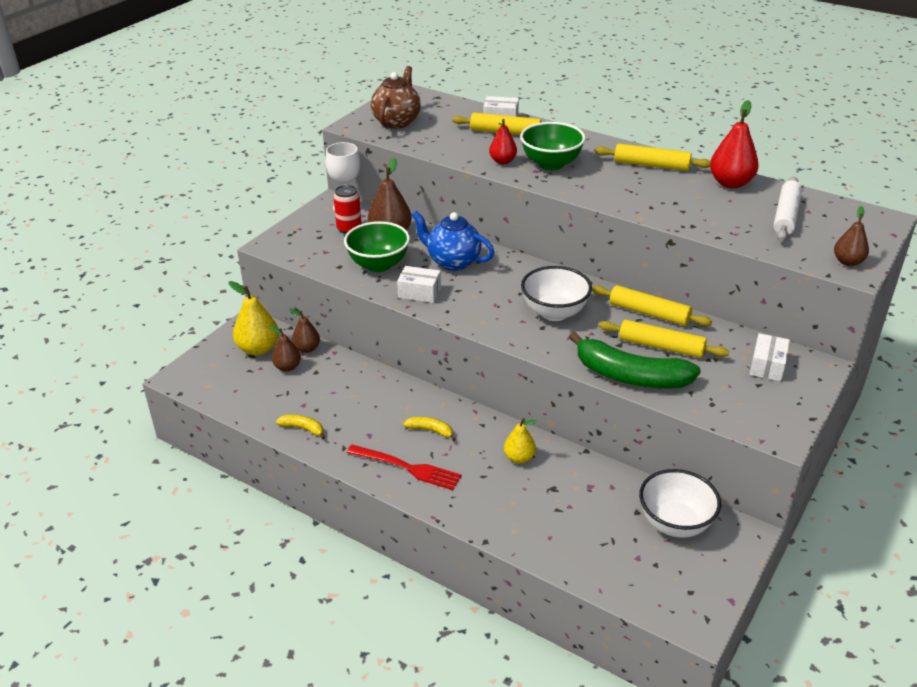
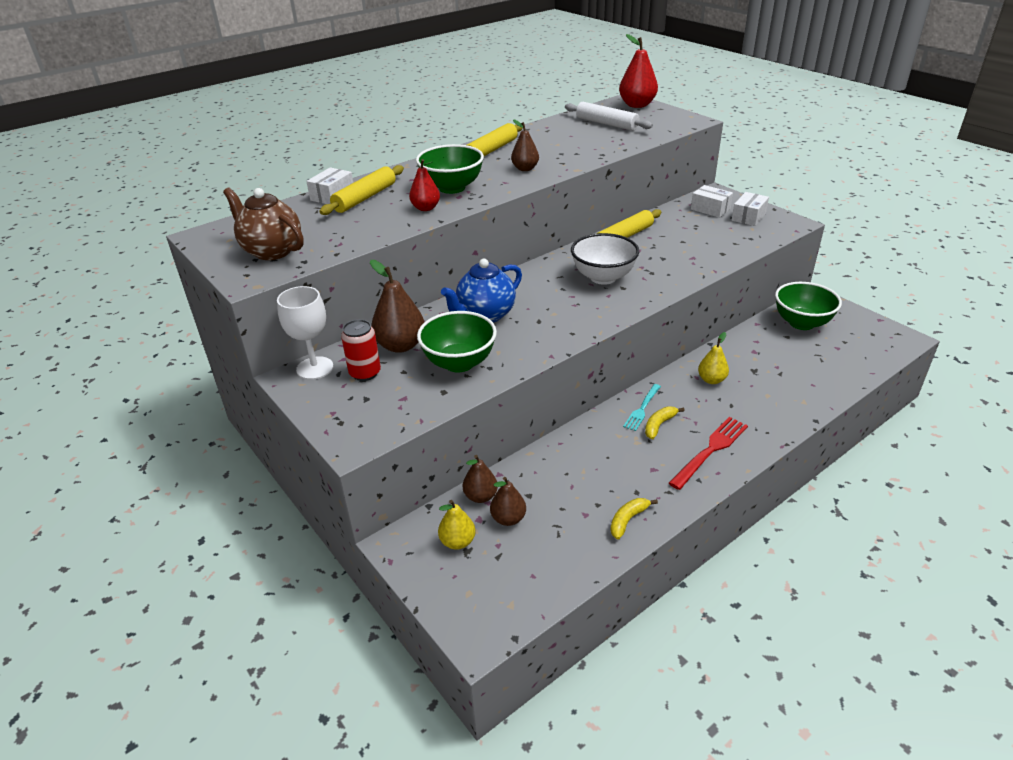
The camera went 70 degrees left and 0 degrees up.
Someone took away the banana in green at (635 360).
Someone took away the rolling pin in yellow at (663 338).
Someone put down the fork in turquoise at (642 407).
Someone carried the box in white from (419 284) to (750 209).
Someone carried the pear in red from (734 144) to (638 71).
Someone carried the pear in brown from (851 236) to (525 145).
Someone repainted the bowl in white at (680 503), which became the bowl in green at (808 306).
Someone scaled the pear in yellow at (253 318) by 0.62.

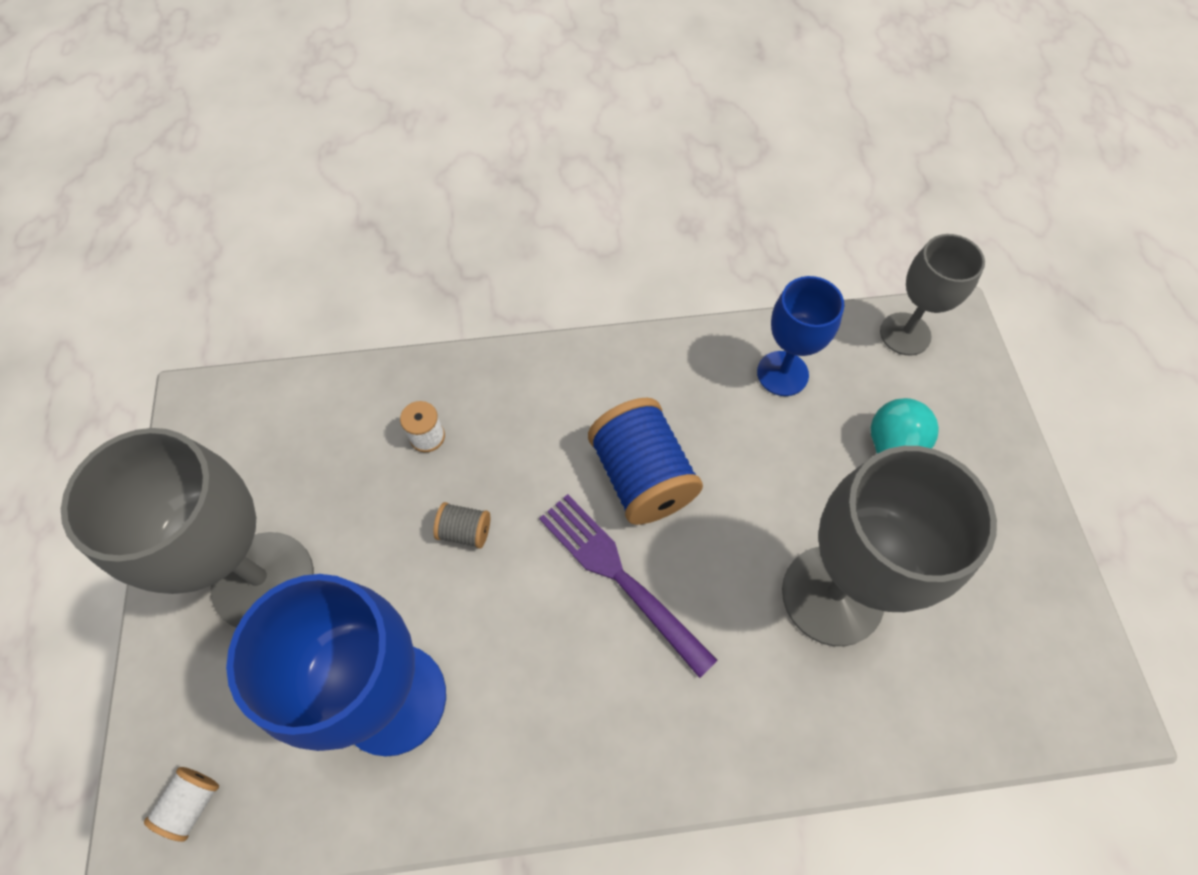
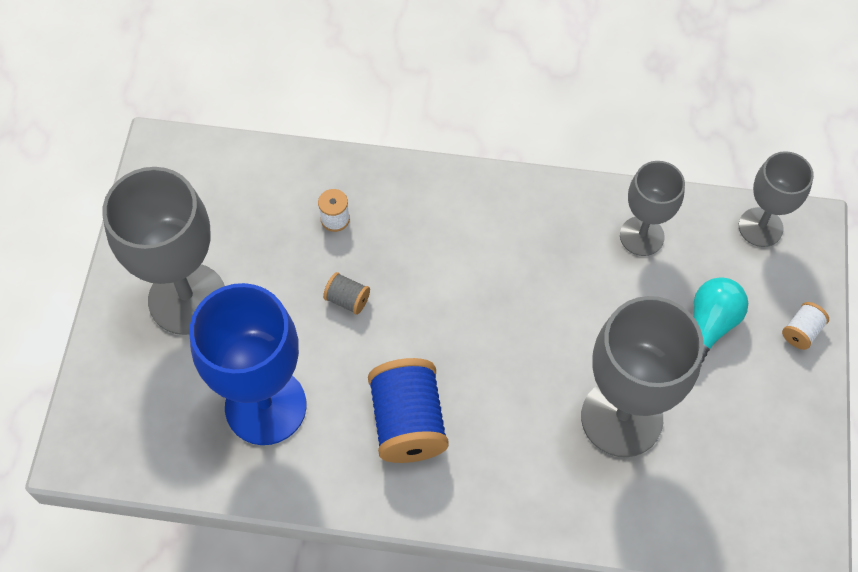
The camera went 15 degrees right and 0 degrees up.
Someone took away the fork in purple at (628 586).
Someone carried the spool in white from (181 804) to (805 326).
Someone carried the spool in blue from (645 461) to (408 410).
Someone repainted the goblet in blue at (800 336), which became the goblet in grey at (652 208).

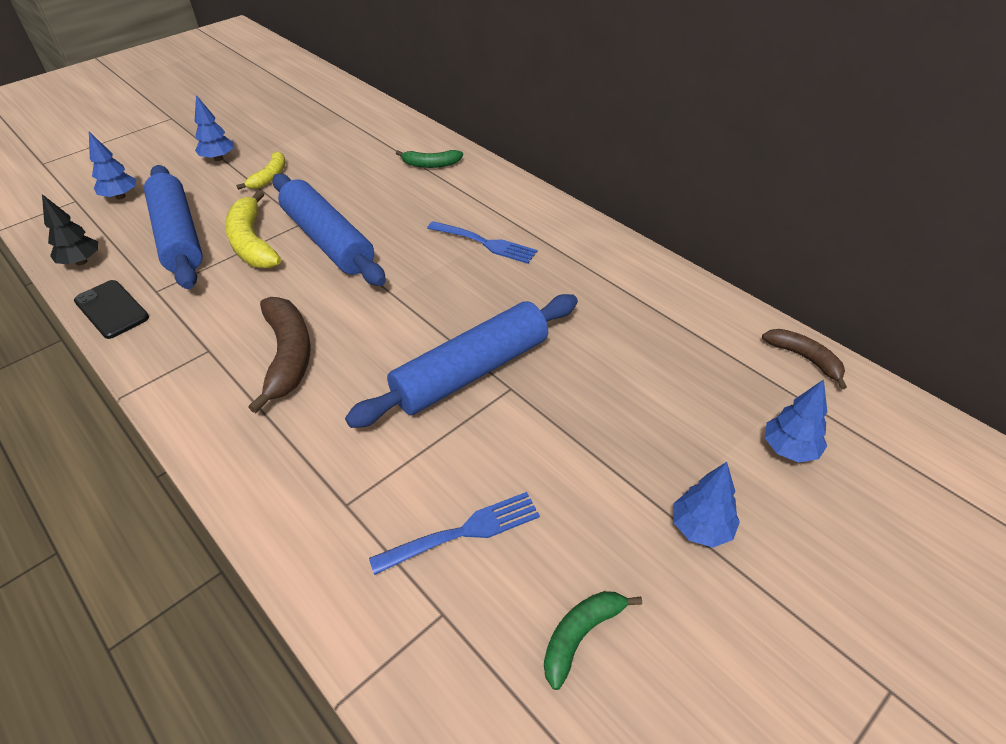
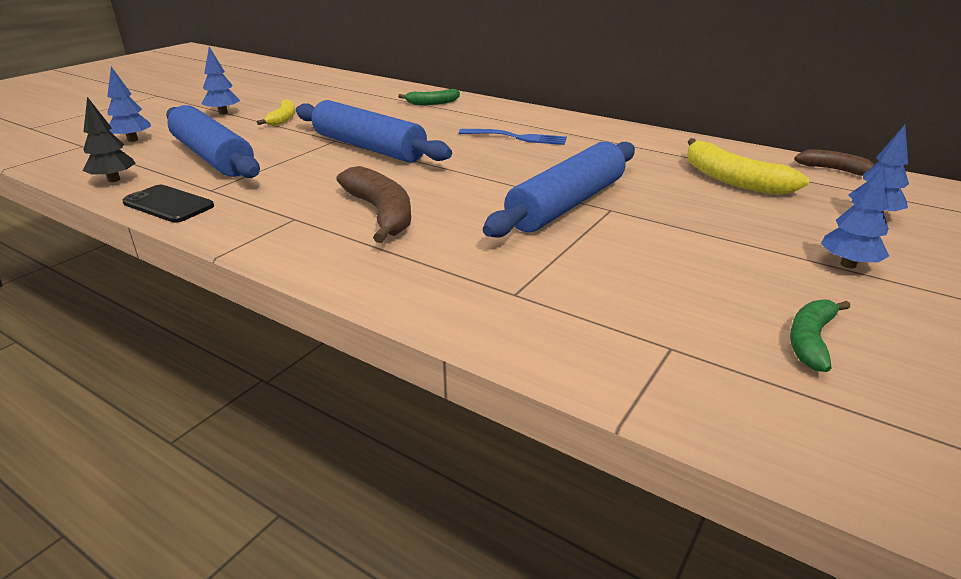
The camera went 15 degrees left and 15 degrees down.
Someone took away the fork in blue at (454 533).
Someone carried the banana in yellow from (253 229) to (748 166).

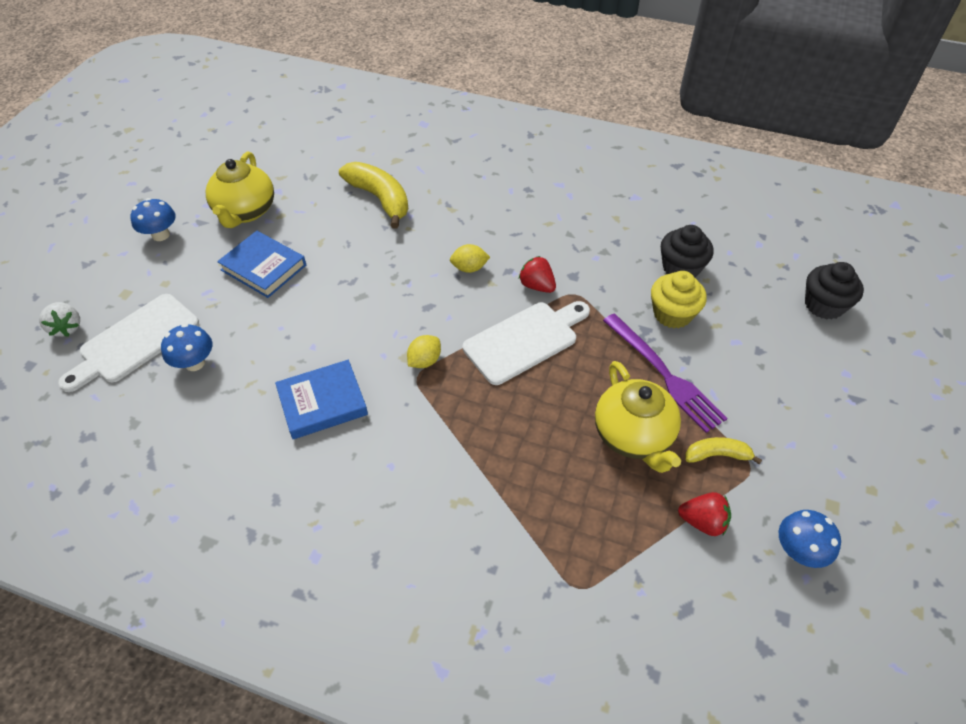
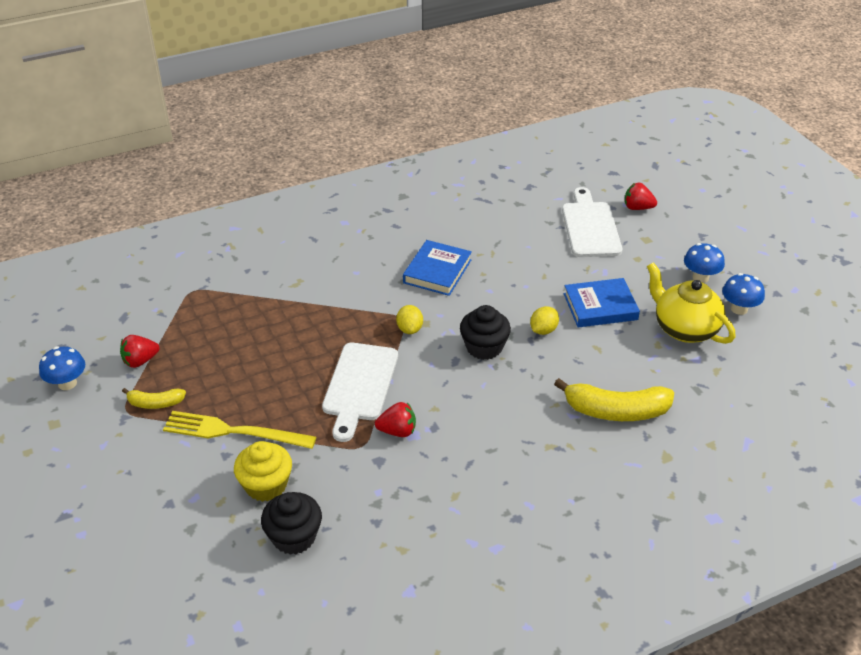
The camera went 135 degrees right and 10 degrees down.
Someone took away the teapot in yellow at (638 417).
Someone carried the mushroom in blue from (186 347) to (743 294).
Someone carried the lemon in yellow from (470 258) to (544 320).
Someone carried the cupcake in black from (834 291) to (485 332).
Someone repainted the strawberry in white at (59 319), which became the strawberry in red at (641 196).
Someone repainted the fork in purple at (665 373), which became the fork in yellow at (239 430).
Someone rotated the banana in yellow at (723 450) by 45 degrees clockwise.

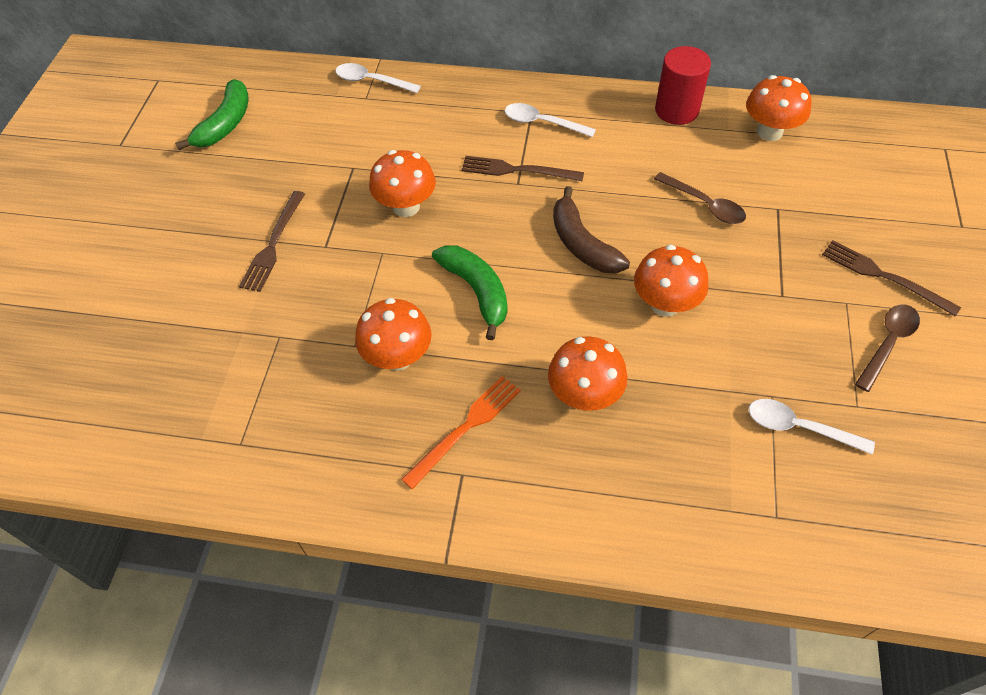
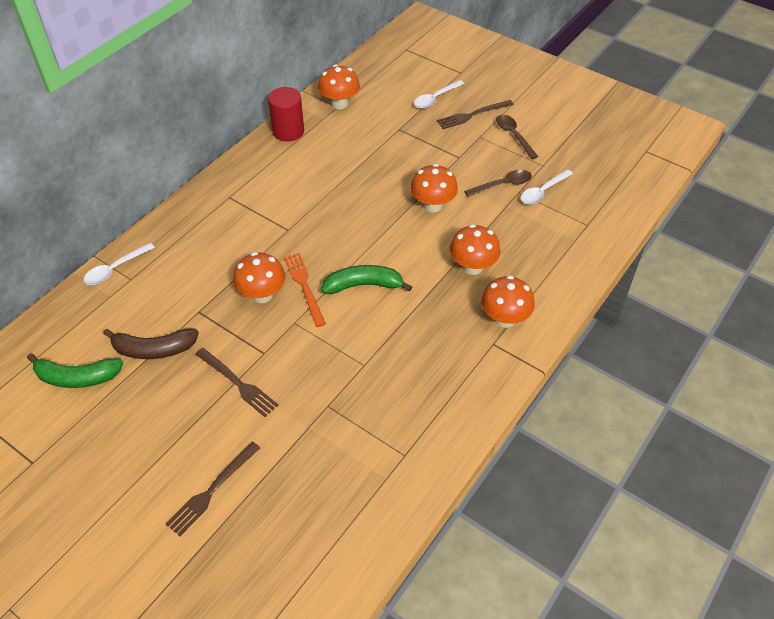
The camera went 65 degrees left and 5 degrees down.
Someone carried the mushroom in orange from (393 334) to (508 301).
Someone carried the fork in orange from (461 432) to (305 290).
Someone carried the fork in brown from (522 168) to (213 489).
Someone carried the spoon in white from (550 120) to (439 94).
Someone carried the banana in brown from (591 229) to (151 344).
Someone carried the spoon in brown from (700 198) to (498 183).
Someone rotated the banana in green at (211 114) by 135 degrees clockwise.

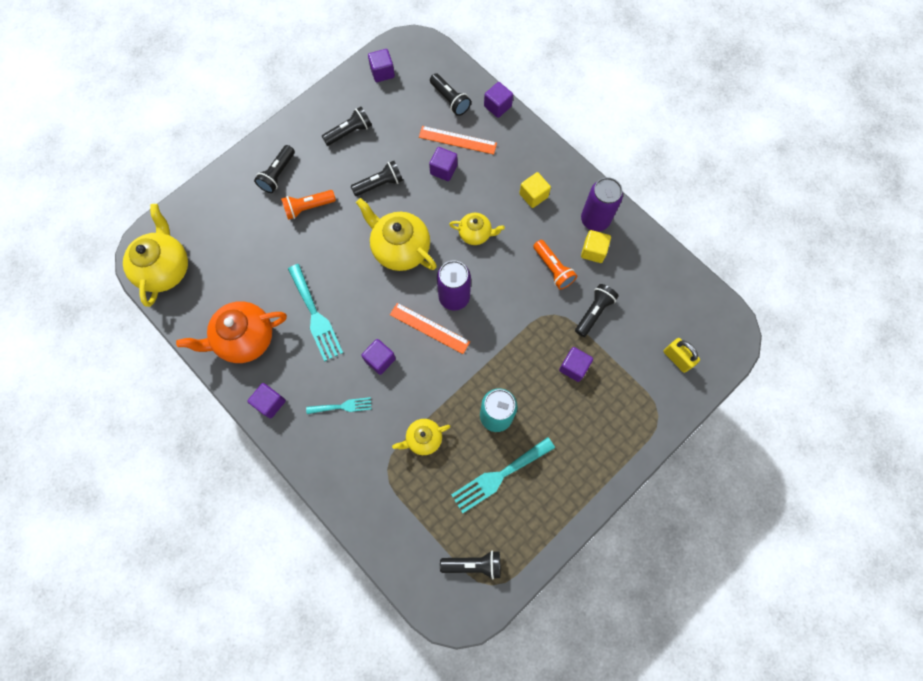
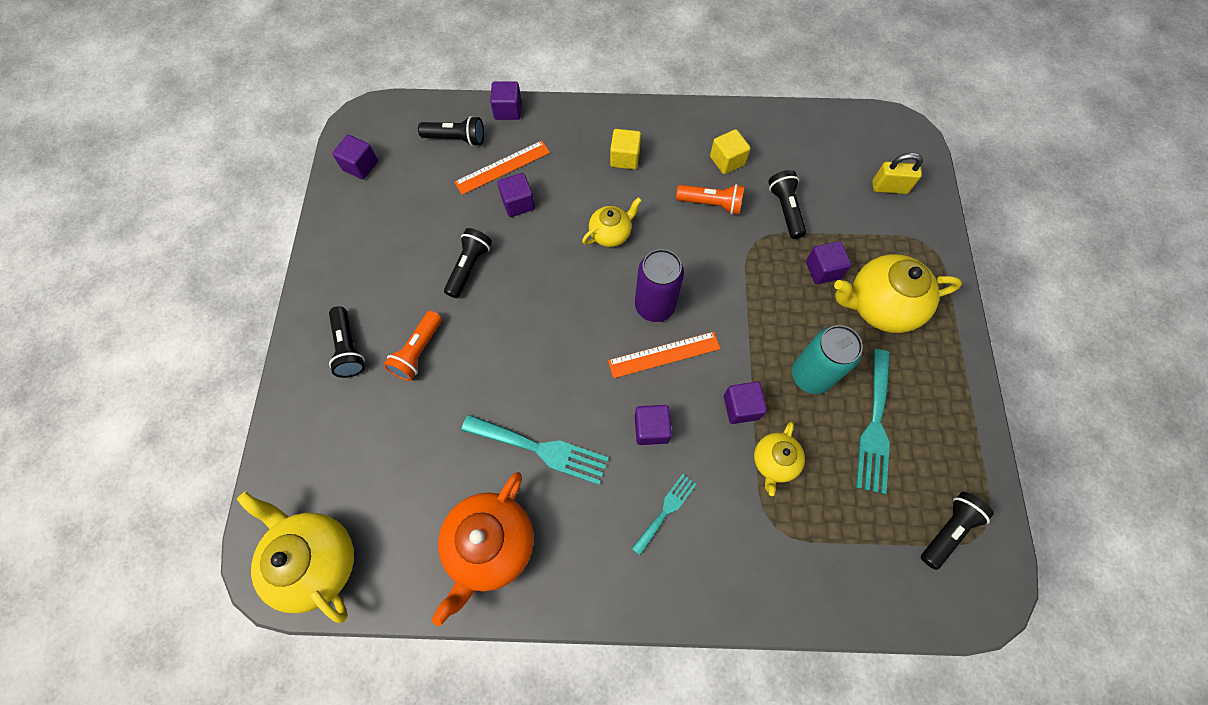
The camera went 45 degrees left and 5 degrees down.
Someone took away the flashlight in black at (346 126).
Someone took away the can in purple at (602 204).
Someone carried the cube in purple from (266 401) to (745 403).
Someone carried the teapot in yellow from (396 234) to (898 293).

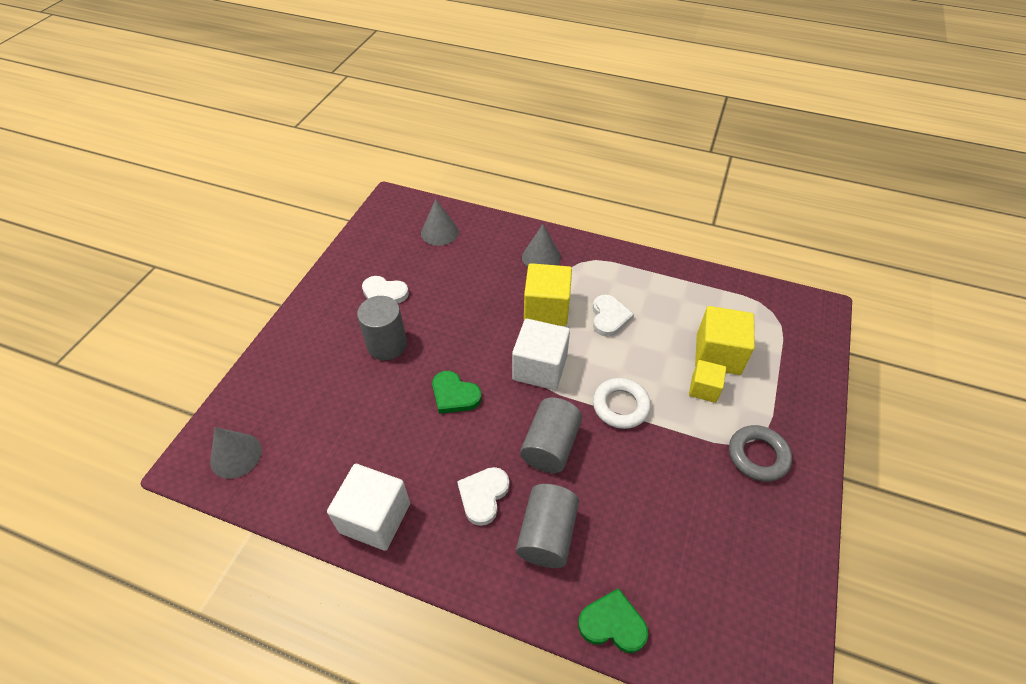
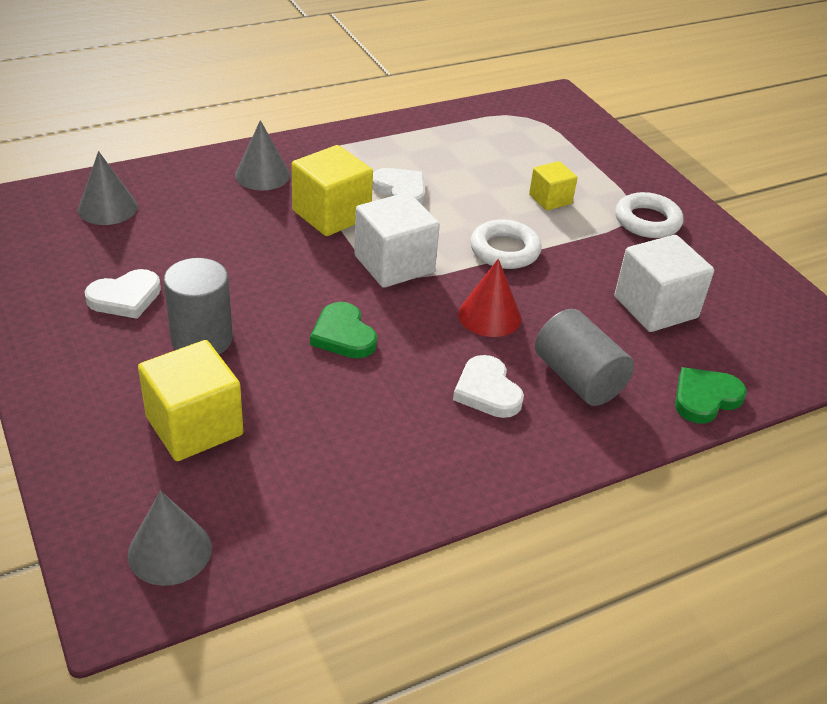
The camera went 50 degrees left and 10 degrees down.
Someone carried the cube in white from (368 507) to (664 283).
Someone carried the cube in yellow from (725 340) to (190 400).
Someone swapped the cylinder in grey at (551 435) for the cone in red at (489 298).
Someone repainted the ring in grey at (760 453), which became the ring in white at (649 215).
Someone rotated the heart in green at (457 392) by 75 degrees clockwise.

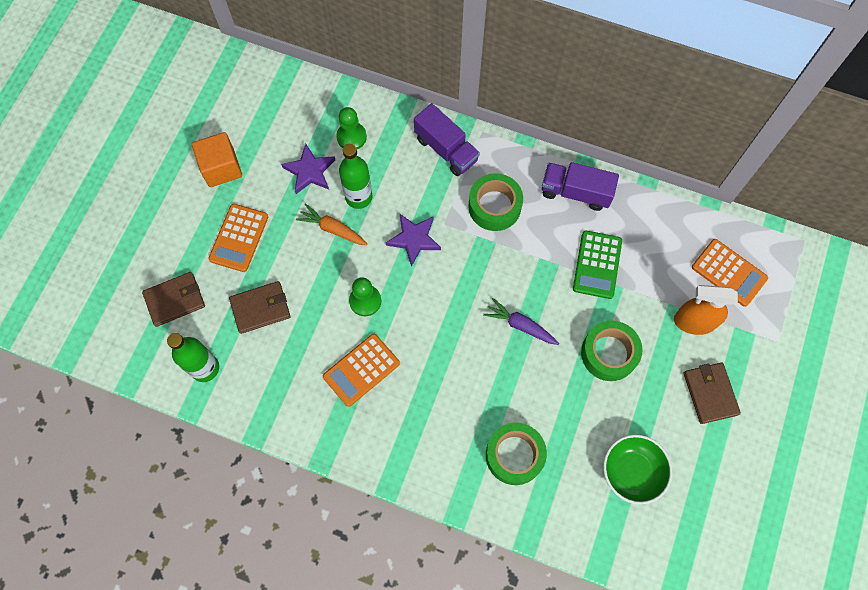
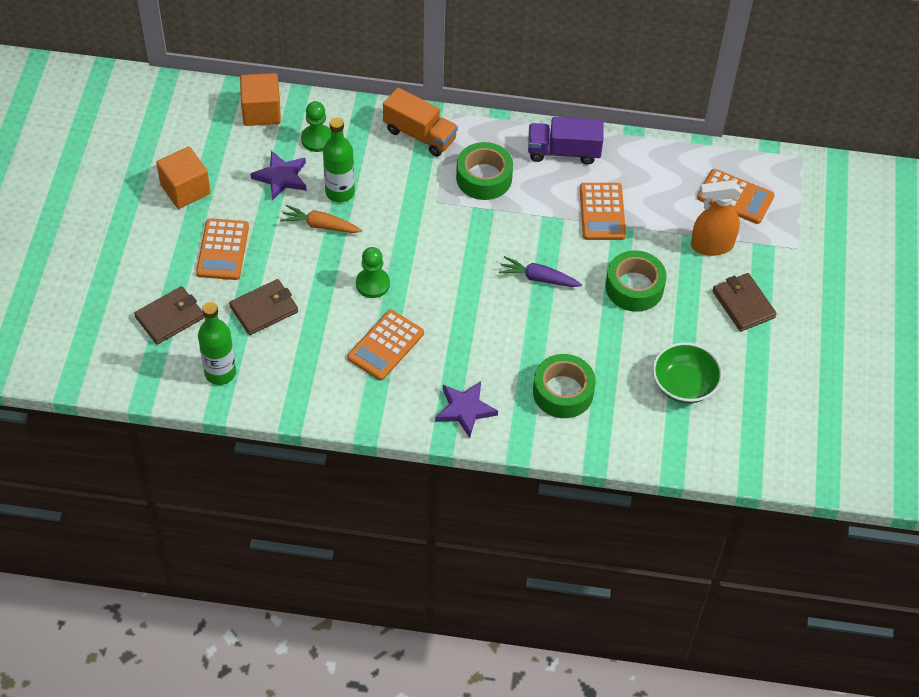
The camera went 15 degrees left and 15 degrees down.
Someone put down the cube in orange at (260 99).
Someone carried the star in purple from (413 240) to (466 409).
Someone repainted the truck in purple at (447 139), which became the truck in orange at (420 122).
Someone repainted the calculator in green at (597 265), which became the calculator in orange at (603 211).

